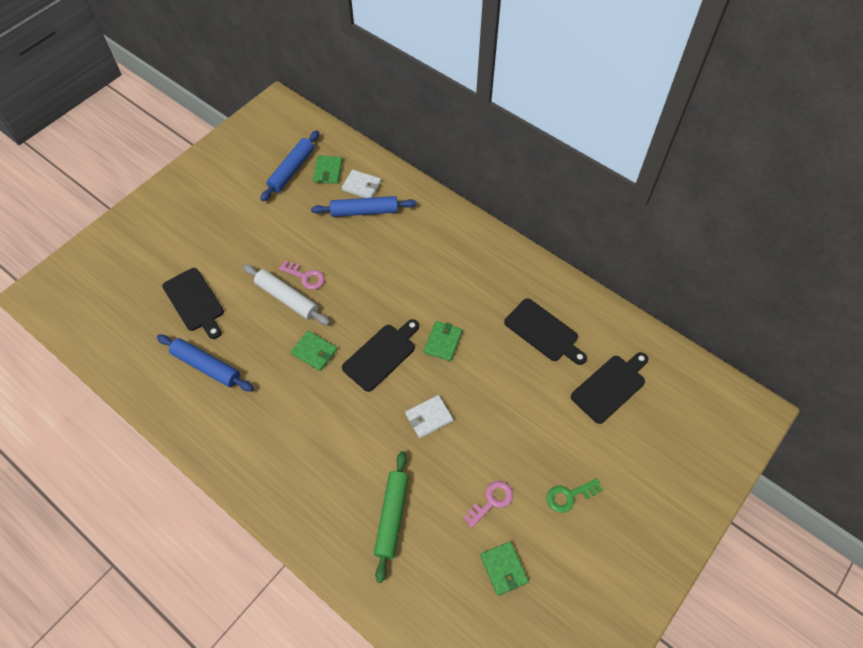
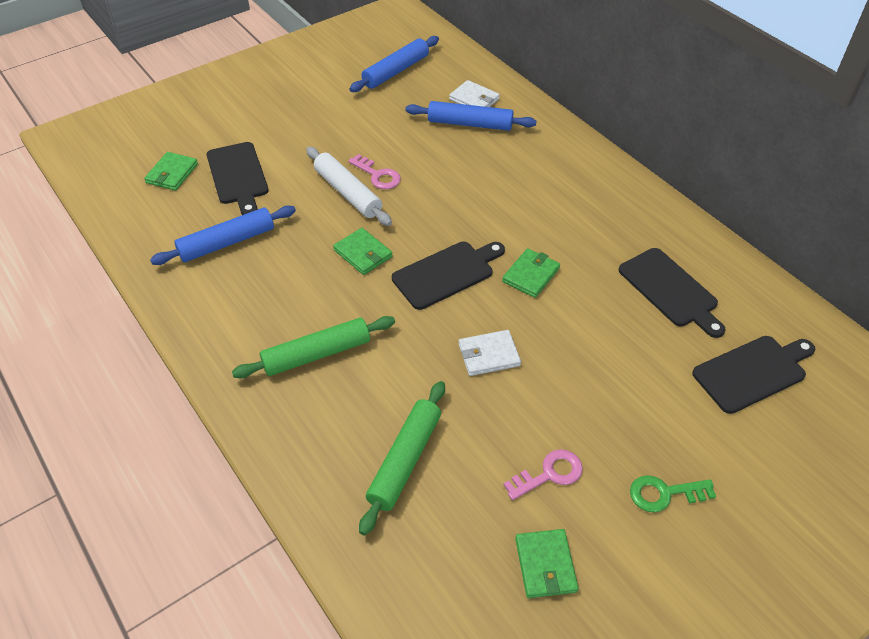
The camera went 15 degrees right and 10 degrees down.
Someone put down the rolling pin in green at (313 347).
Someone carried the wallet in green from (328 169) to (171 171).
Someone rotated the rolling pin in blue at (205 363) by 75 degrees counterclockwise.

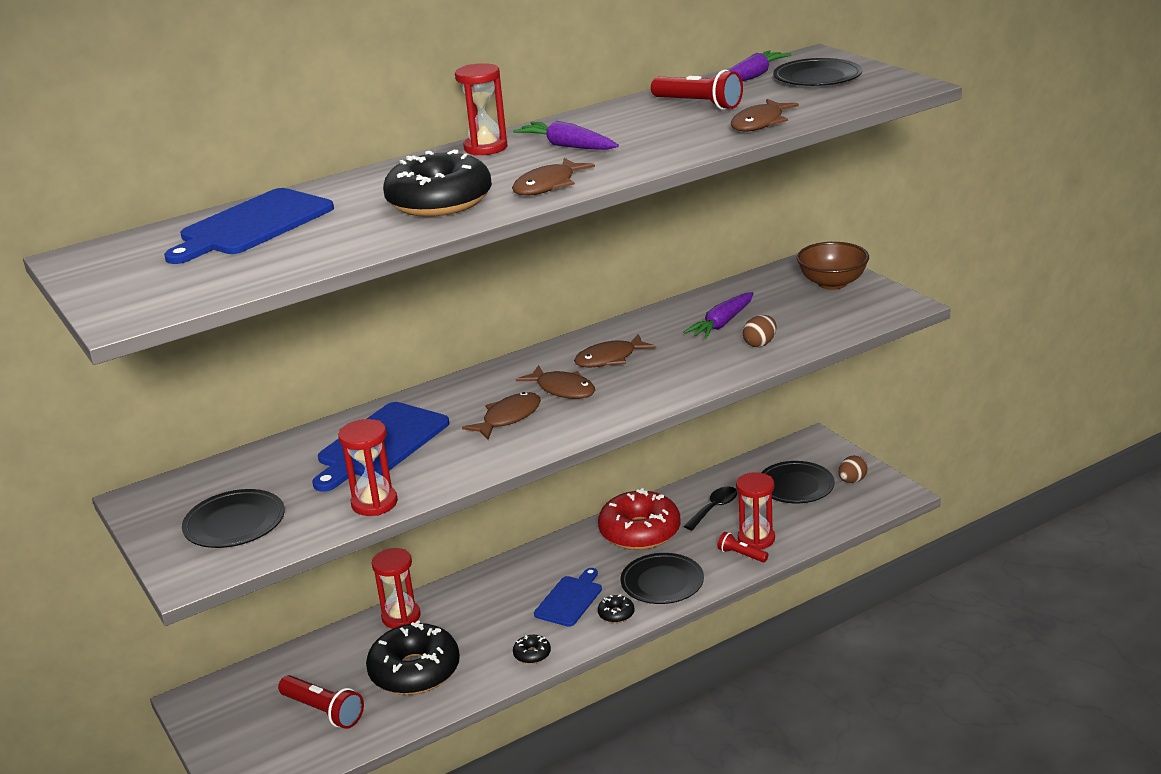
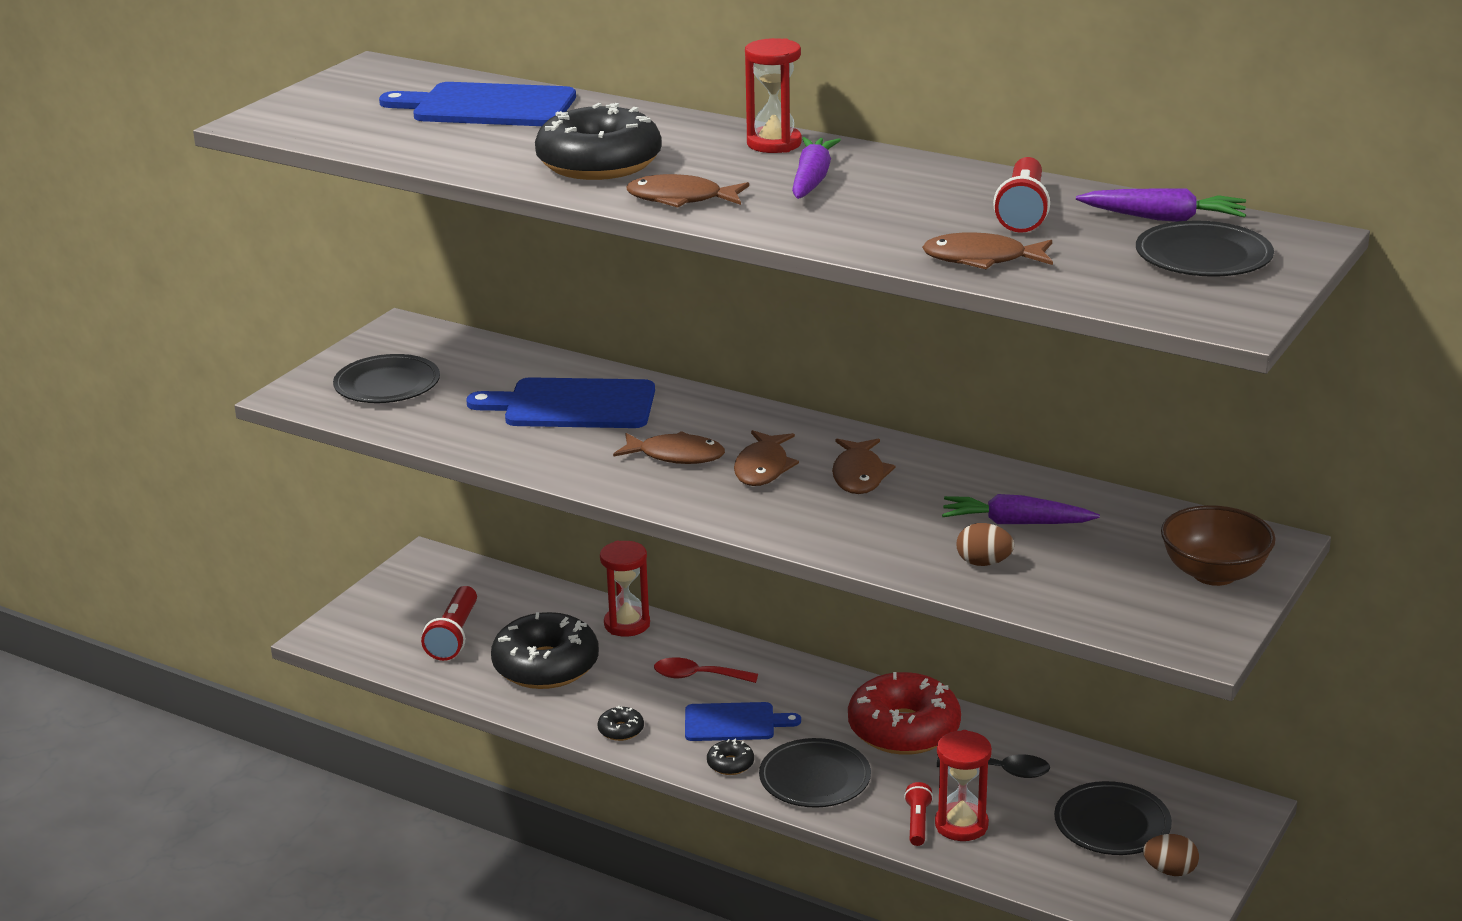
The camera went 60 degrees right and 0 degrees up.
Someone took away the hourglass in red at (368 467).
Someone put down the spoon in red at (706 670).
Someone rotated the fish in brown at (615 350) by 120 degrees counterclockwise.

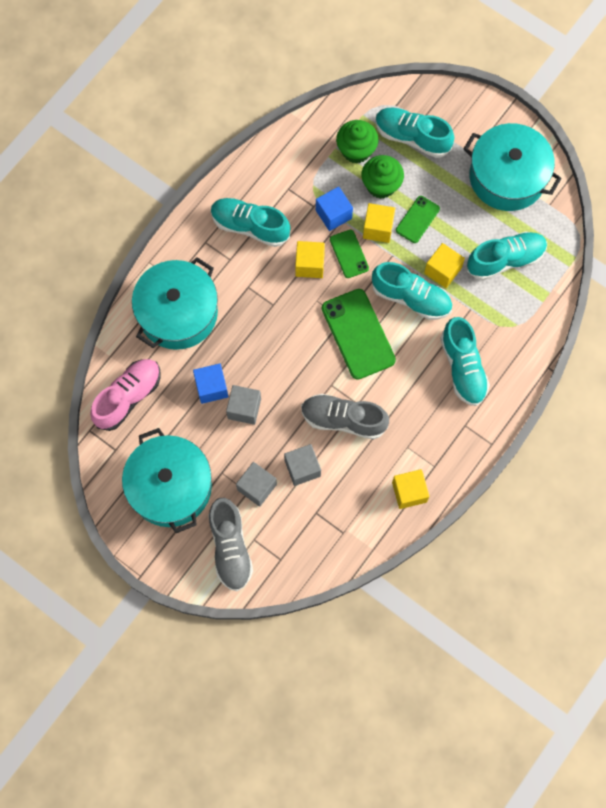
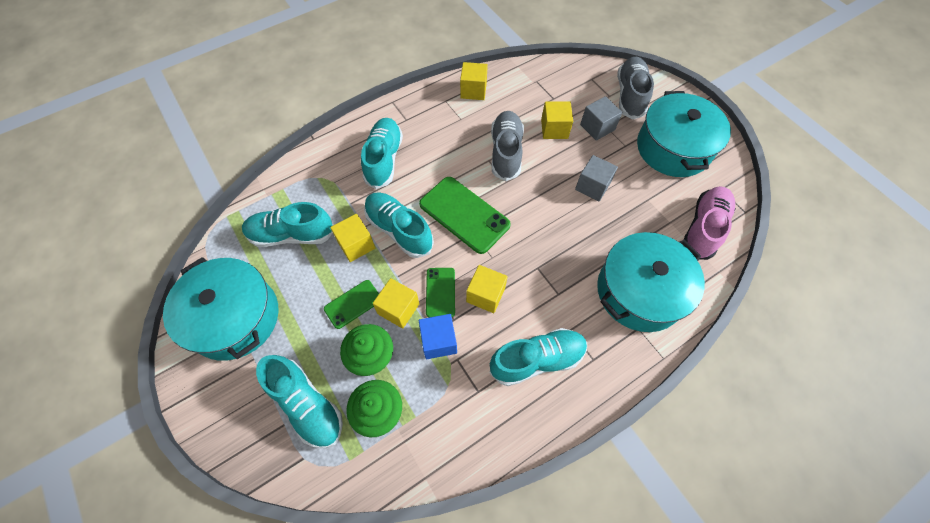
The camera went 160 degrees left and 10 degrees down.
Someone took away the cube in blue at (210 383).
Someone repainted the cube in grey at (302 465), which became the cube in yellow at (557 120).
Someone rotated the shoe in pink at (125 395) by 150 degrees clockwise.
Someone rotated the shoe in turquoise at (251 222) by 60 degrees counterclockwise.
Someone rotated the shoe in grey at (345 416) by 120 degrees counterclockwise.
Someone rotated the phone in green at (359 334) by 45 degrees counterclockwise.

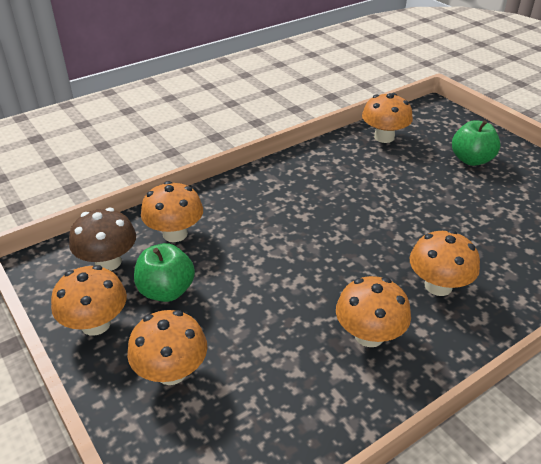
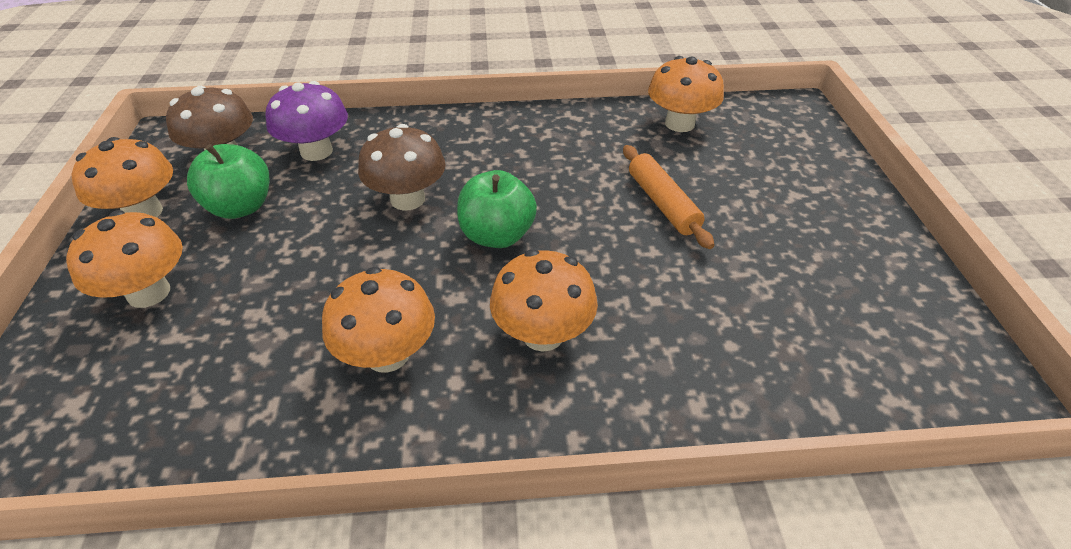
The camera went 30 degrees right and 5 degrees up.
Someone put down the mushroom in brown at (402 167).
Someone put down the rolling pin in orange at (668 197).
Someone carried the apple in green from (476 143) to (497 209).
Someone repainted the mushroom in orange at (172 211), which became the mushroom in purple at (307 121).

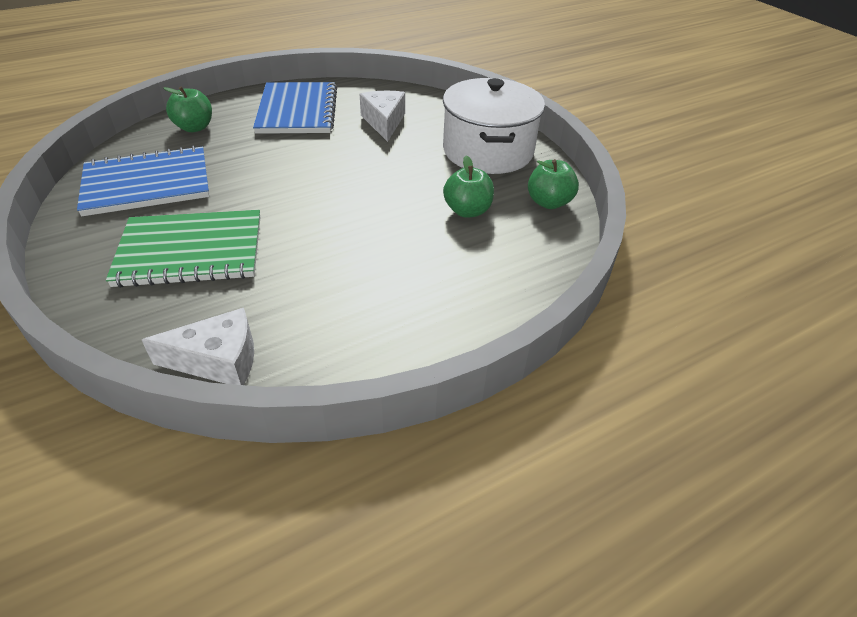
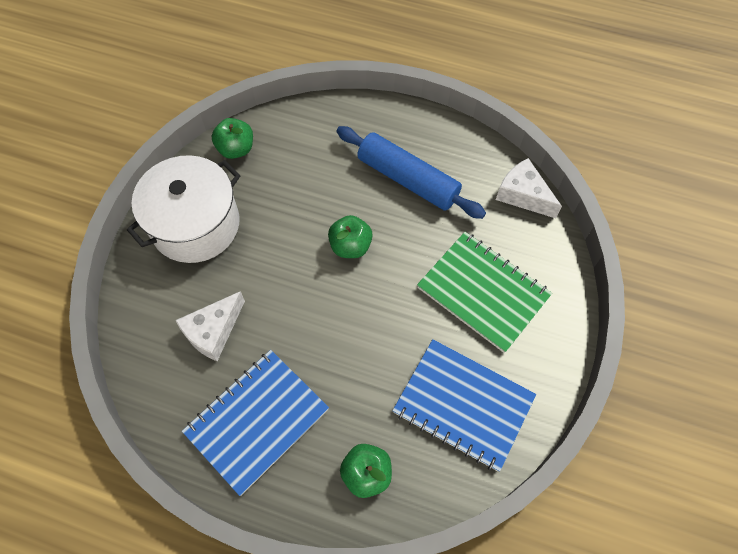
The camera went 130 degrees left and 20 degrees up.
Someone put down the rolling pin in blue at (411 172).
Someone carried the apple in green from (468 186) to (350 236).

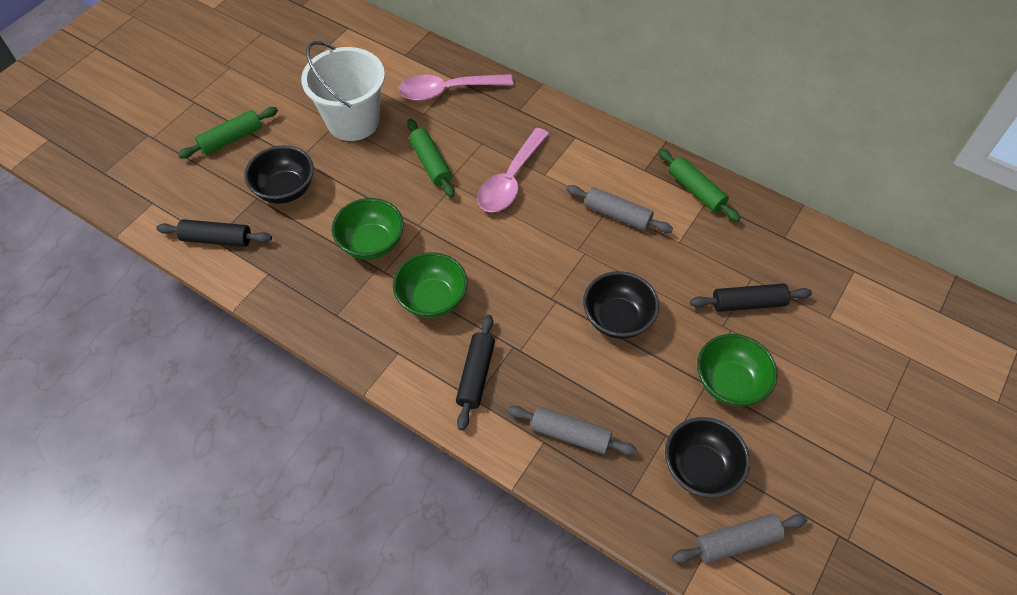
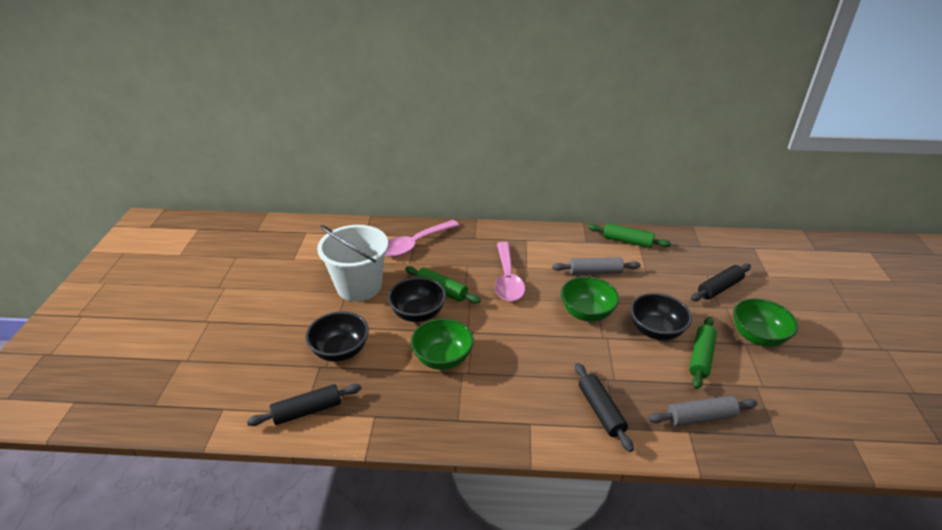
The camera went 30 degrees left and 20 degrees down.
Someone took away the rolling pin in grey at (739 538).
Someone carried the rolling pin in green from (228 133) to (703 353).
Someone carried the bowl in green from (430 285) to (590 299).
Someone carried the bowl in black from (707 457) to (417 299).

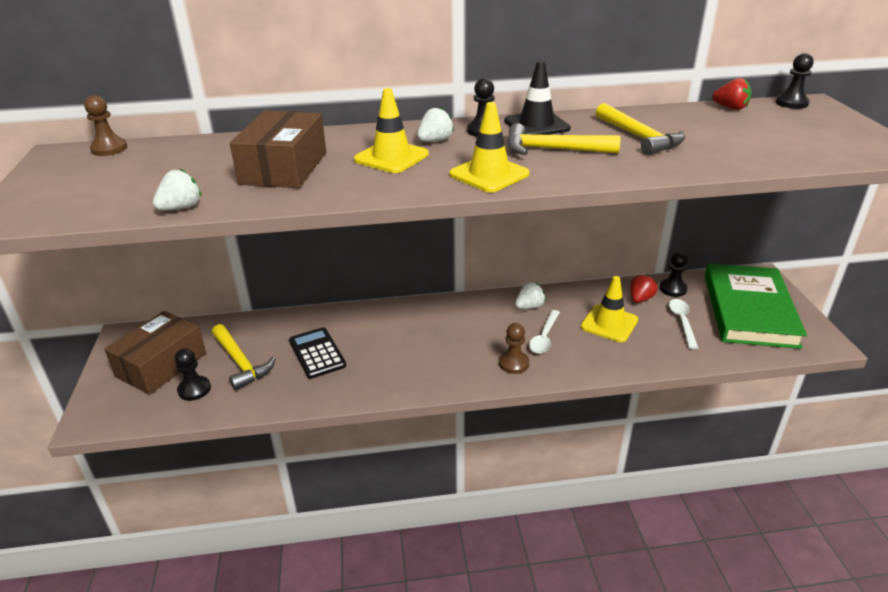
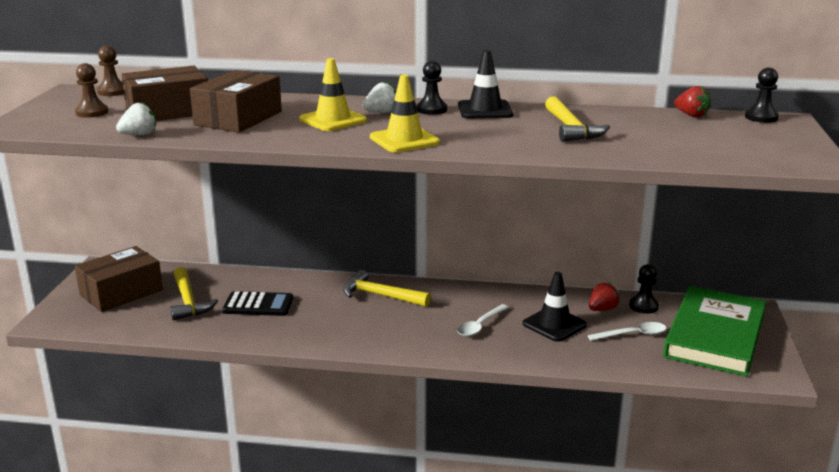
The camera went 15 degrees right and 10 degrees down.
Someone took away the pawn in black at (193 374).
Someone took away the strawberry in white at (530 295).
Someone put down the box in brown at (164 93).
Someone carried the pawn in brown from (514 348) to (91 90).
Someone carried the hammer in yellow from (564 139) to (387 288).
Someone repainted the traffic cone in yellow at (609 309), which became the traffic cone in black at (554 307).
Someone rotated the calculator in black at (317 353) by 105 degrees clockwise.
Someone rotated the spoon in white at (683 324) by 60 degrees clockwise.

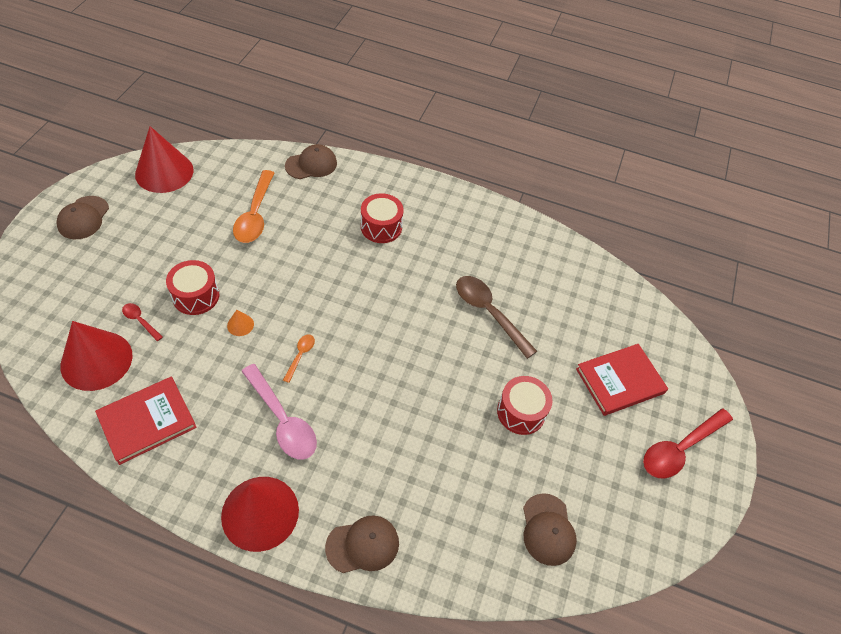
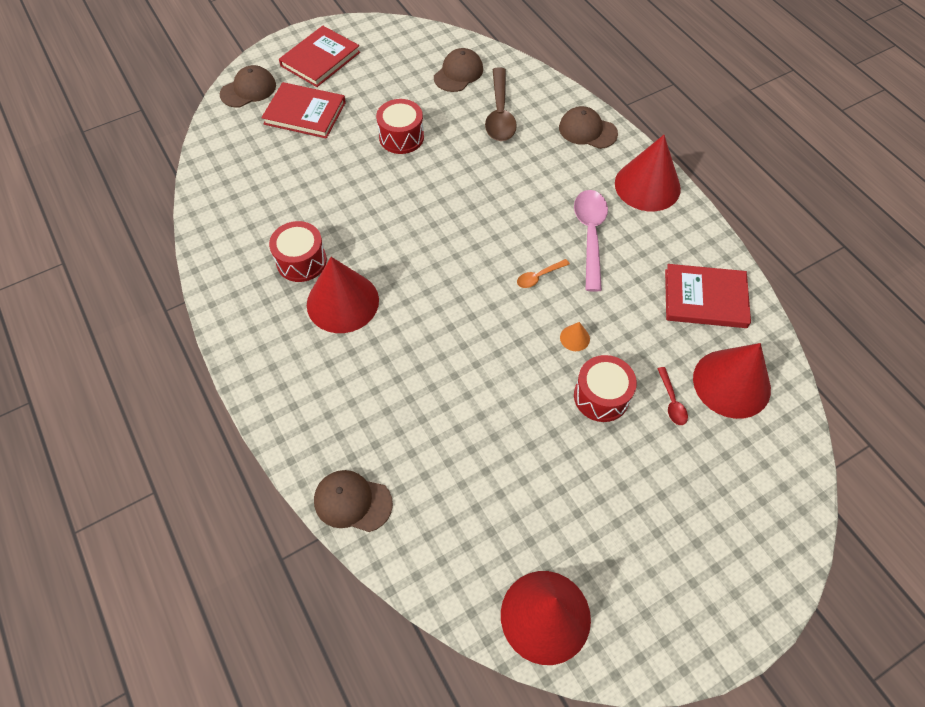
The camera went 135 degrees left and 5 degrees up.
Someone took away the spoon in orange at (253 206).
Someone put down the cone in red at (343 295).
Someone carried the cap in brown from (82 217) to (248 86).
Someone carried the drum in red from (382 218) to (298 251).
Someone carried the spoon in brown from (496 317) to (501 104).
Someone swapped the spoon in red at (688 443) for the book in red at (319 56).

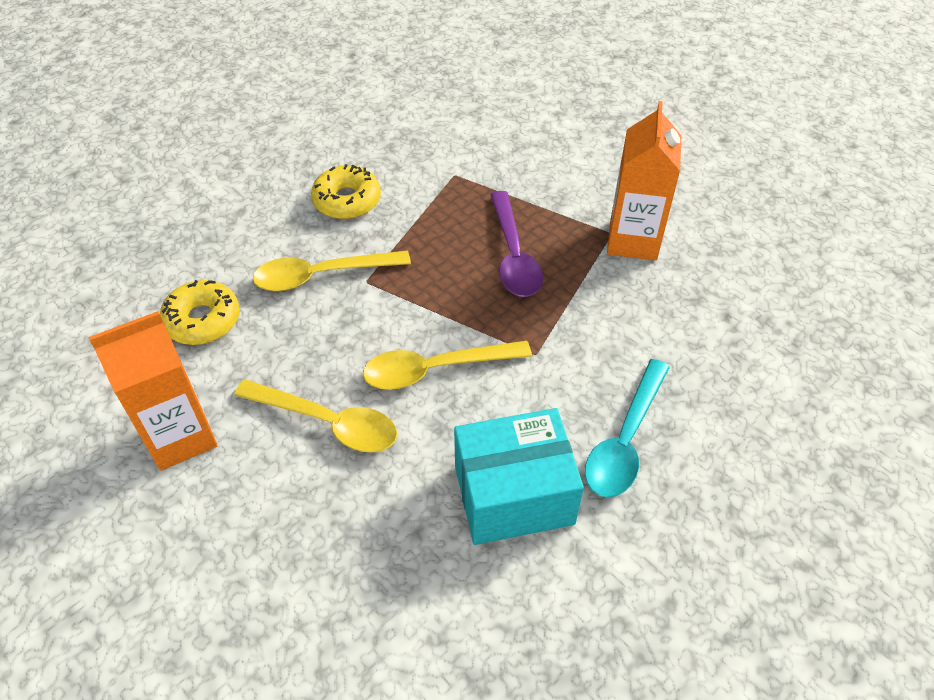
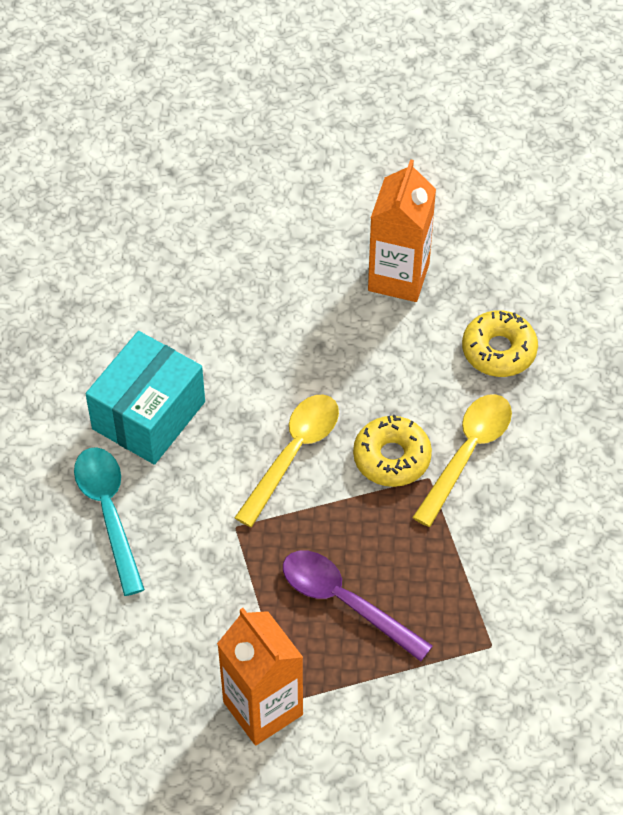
The camera went 135 degrees right and 5 degrees up.
Someone took away the spoon in yellow at (315 415).
Someone carried the donut in yellow from (346 191) to (392 451).

